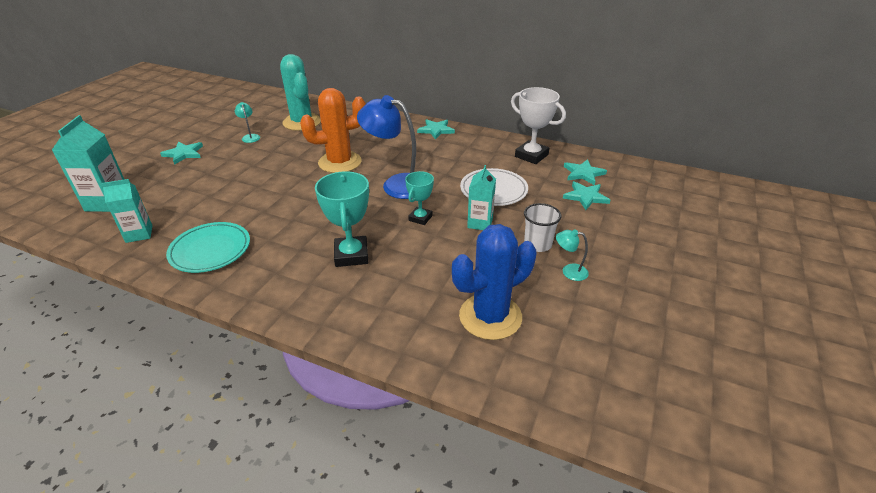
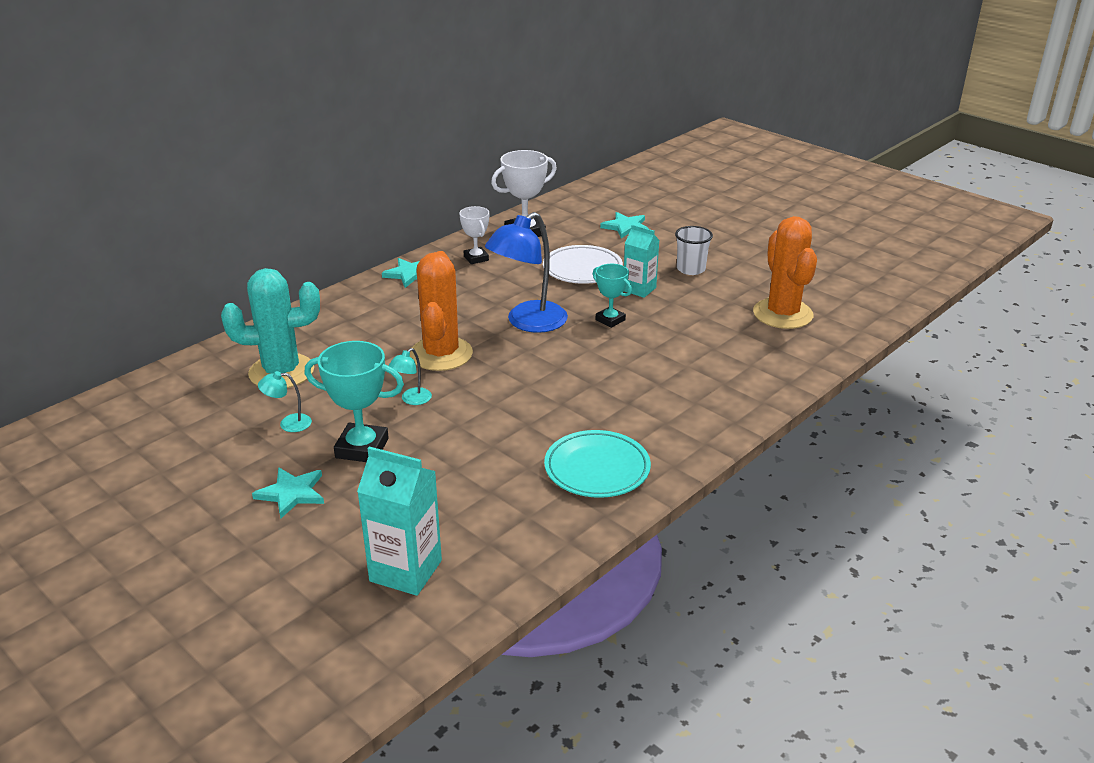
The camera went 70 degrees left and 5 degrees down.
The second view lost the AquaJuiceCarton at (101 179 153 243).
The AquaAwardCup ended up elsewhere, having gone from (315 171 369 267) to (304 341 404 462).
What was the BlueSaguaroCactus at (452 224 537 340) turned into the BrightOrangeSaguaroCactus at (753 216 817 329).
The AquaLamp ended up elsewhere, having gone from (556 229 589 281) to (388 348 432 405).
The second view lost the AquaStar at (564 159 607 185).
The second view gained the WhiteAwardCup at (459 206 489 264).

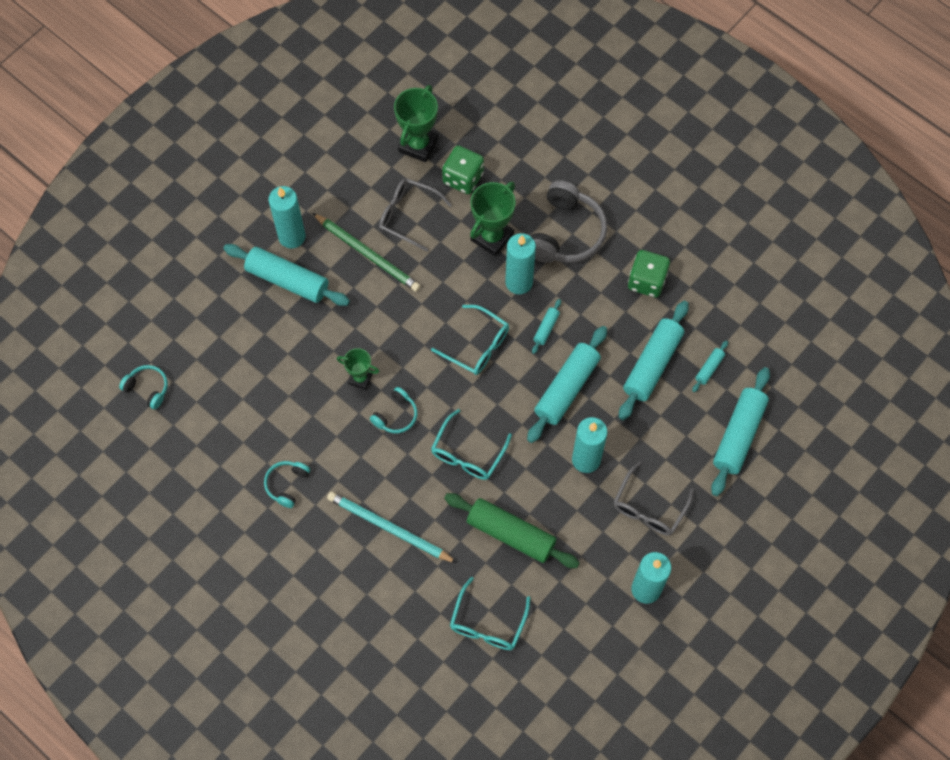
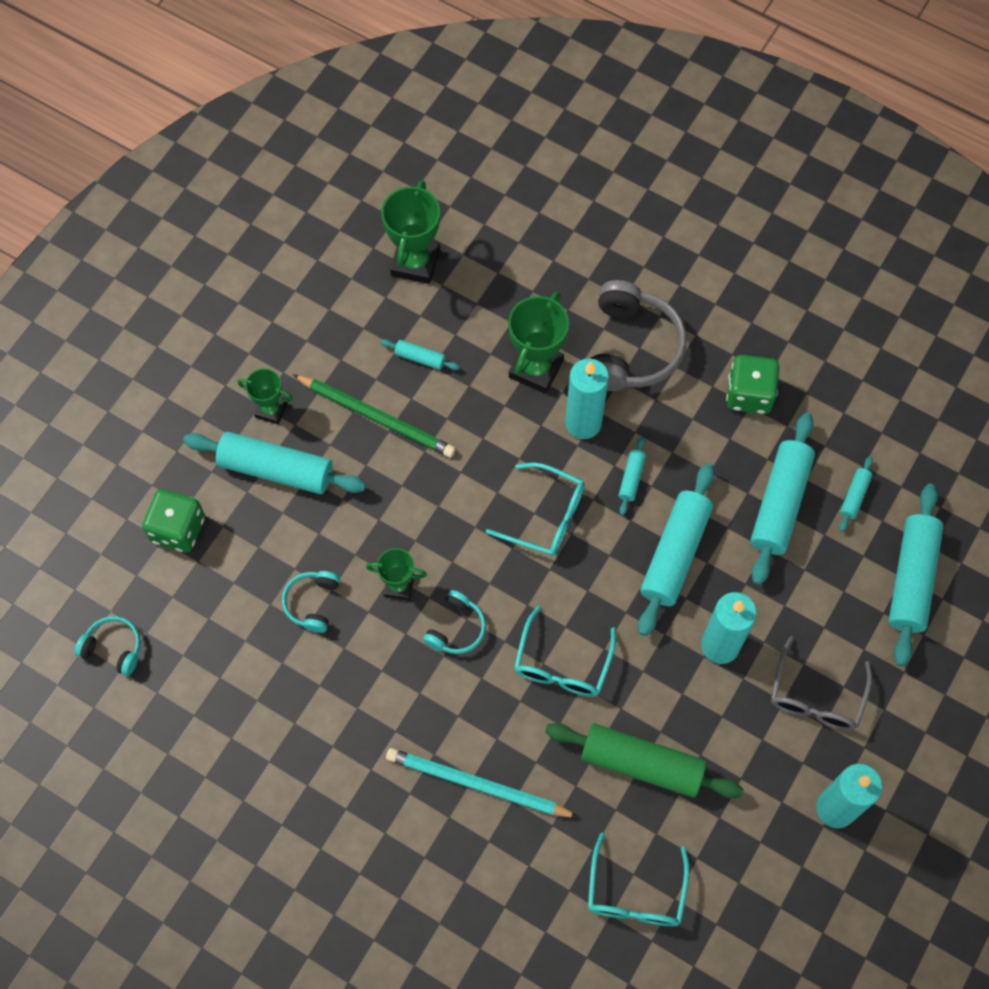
The camera went 10 degrees left and 0 degrees up.
The AquaHeadphones ended up elsewhere, having gone from (264 461 310 508) to (282 571 340 633).
Where the AquaPillarCandle stood at (269 186 305 248), the LeafGreenAwardCup came to stand at (238 368 293 425).
Where the GreyEyeglasses stood at (379 178 452 252), the AquaRollingPin came to stand at (380 339 460 370).
The LeafGreenGameDie ended up elsewhere, having gone from (442 145 484 194) to (142 489 205 553).

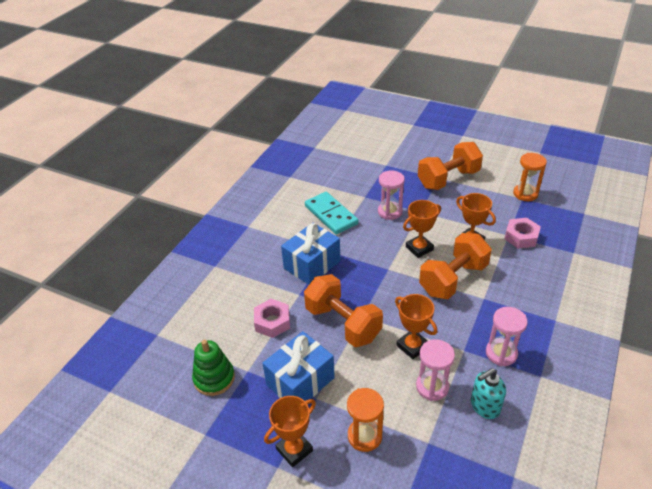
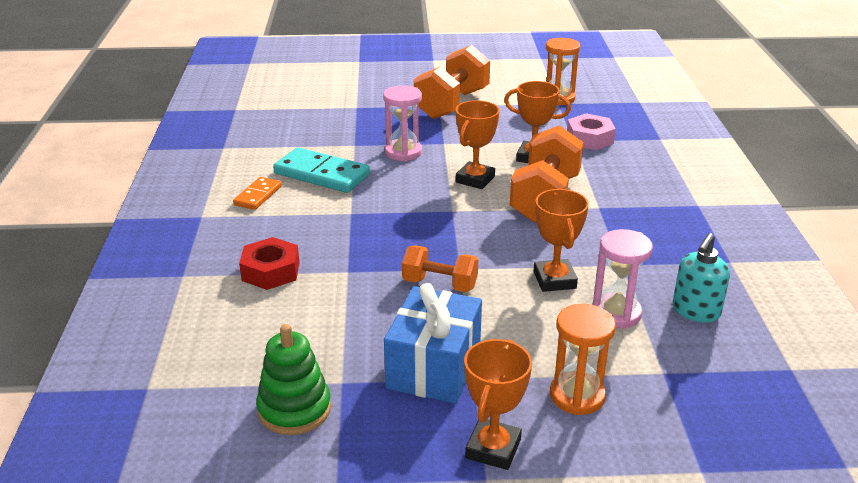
The camera went 30 degrees left and 10 degrees down.
The second view lost the RosyHexagonNut at (254 299 290 338).
The second view lost the BluePresent at (281 222 340 285).
The size of the BrightOrangeDumbbell at (304 274 383 347) changed by a factor of 0.58.
The BrightOrangeAwardCup at (395 294 437 359) ended up facing another way, 60 degrees clockwise from before.
The second view lost the RosySandTimer at (486 307 528 366).
The second view gained the BrightOrangeDominoTile at (233 177 282 210).
The second view gained the RedHexagonNut at (239 237 300 290).

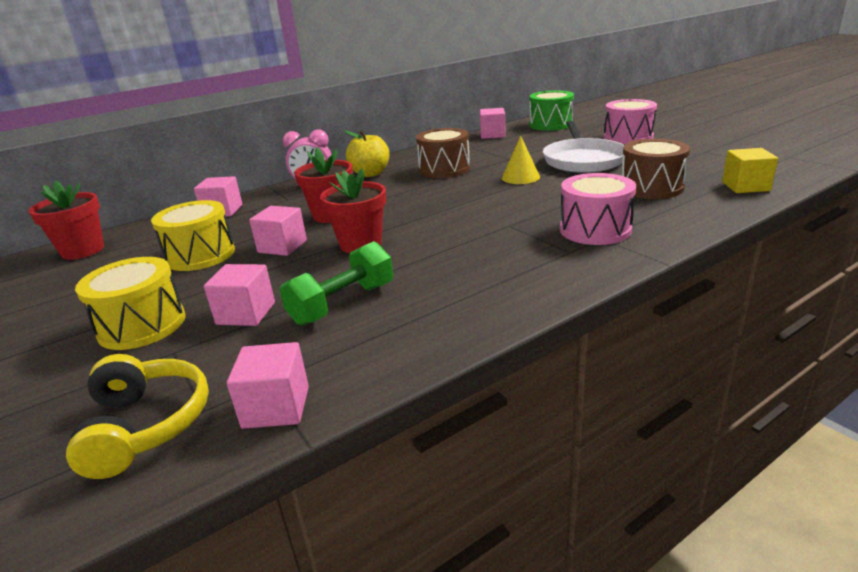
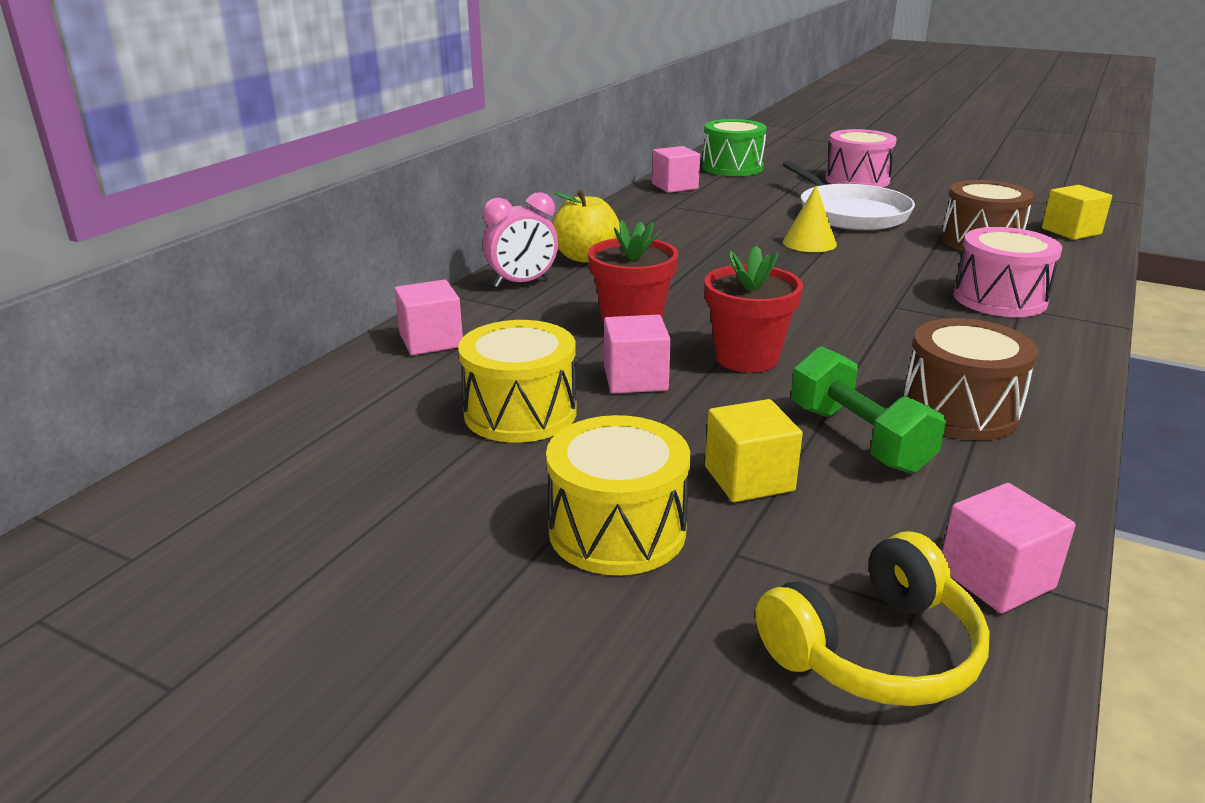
The camera went 30 degrees left and 0 degrees up.
The second view lost the RedFlowerPot at (28 180 104 260).
The YellowHeadphones at (66 354 209 479) ended up facing another way, 105 degrees clockwise from before.
What was the RosySolidCube at (204 264 275 326) turned into the YellowSolidCube at (705 399 803 502).
The LeafGreenDumbbell at (280 241 393 326) ended up facing another way, 45 degrees counterclockwise from before.
The DarkBrownDrum ended up elsewhere, having gone from (416 128 470 178) to (903 318 1038 440).

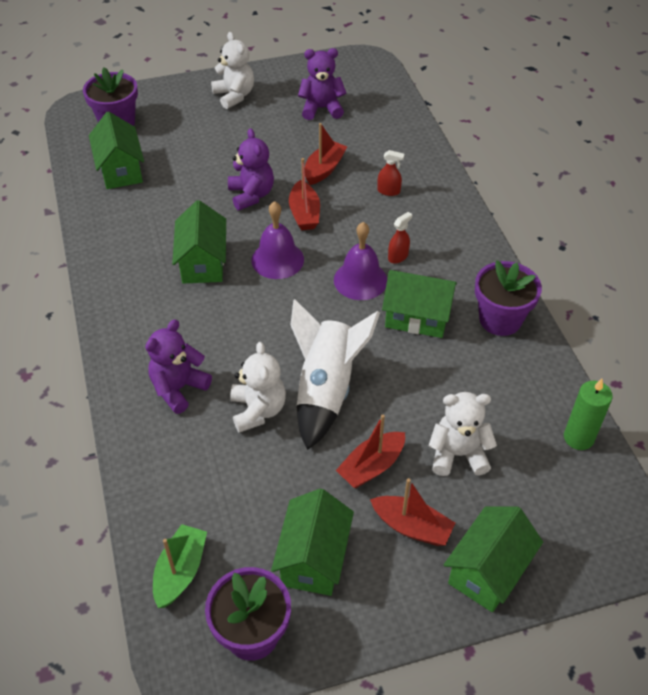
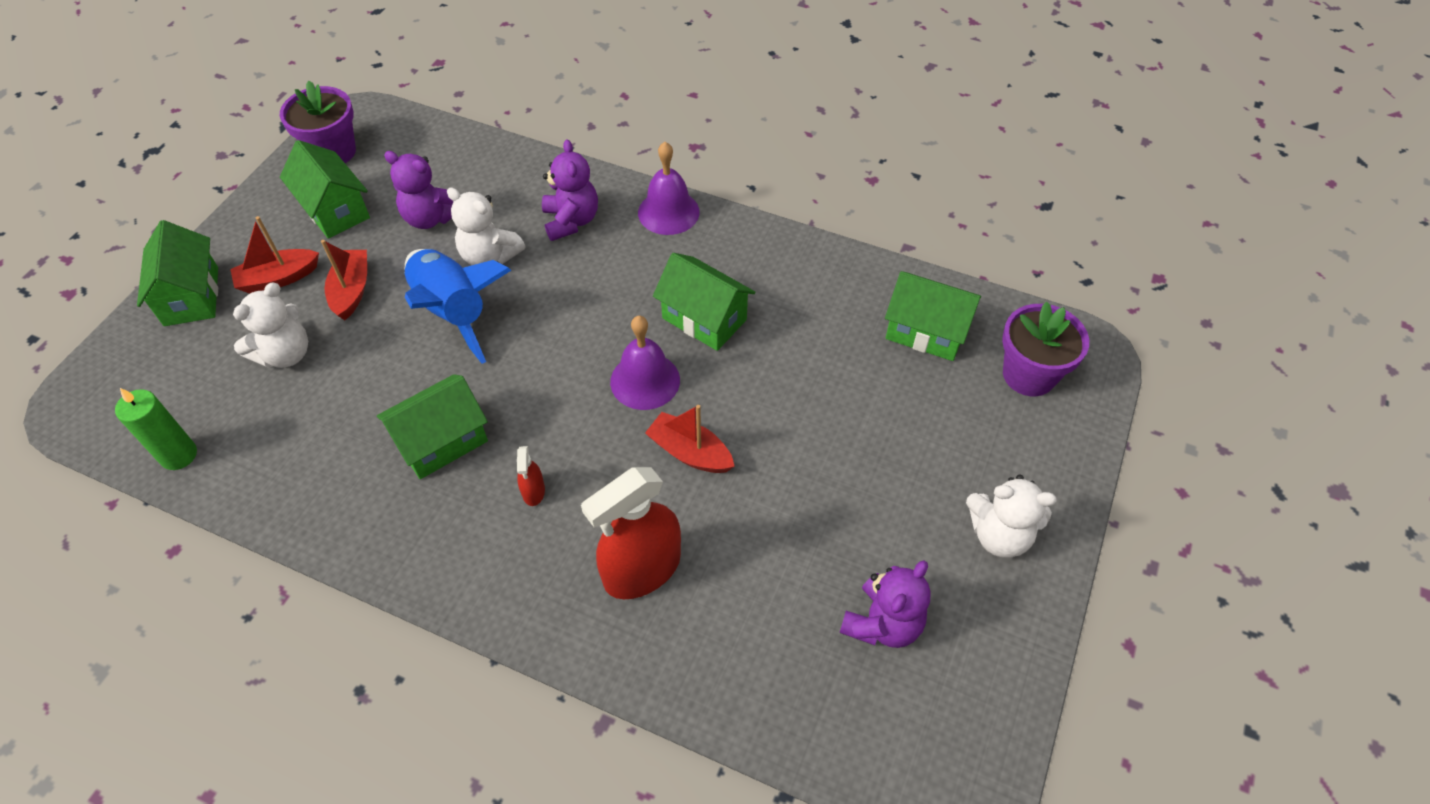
The camera went 130 degrees right and 5 degrees up.
The second view lost the LeafGreenToyBoat at (153 524 207 608).
The RoyalPurpleTeddy ended up elsewhere, having gone from (228 128 274 210) to (384 151 454 229).
What was the WhiteToyRocket at (290 299 380 450) turned into the BlueToyRocket at (405 249 511 364).
The second view lost the RedToyBoat at (304 123 347 185).
The RoyalPurpleBell ended up elsewhere, having gone from (334 222 387 300) to (638 142 700 235).
The size of the RedSprayBottle at (377 150 404 196) changed by a factor of 2.30.
The second view lost the RoyalPurpleFlowerPot at (475 260 542 336).

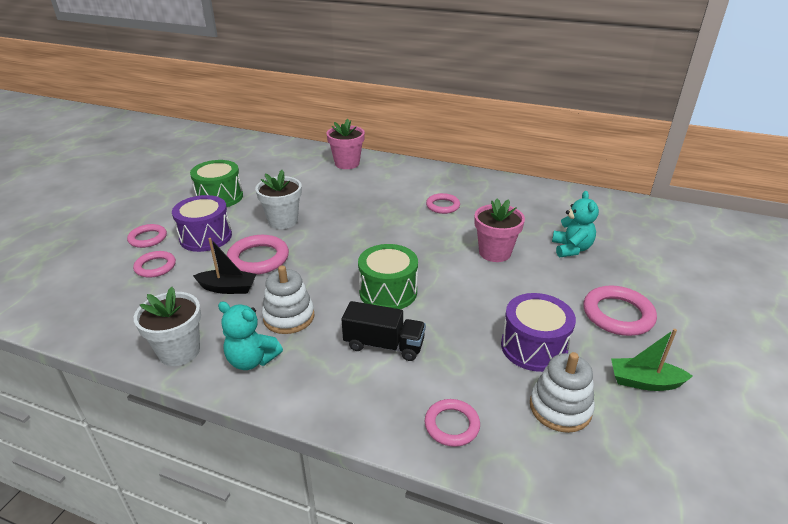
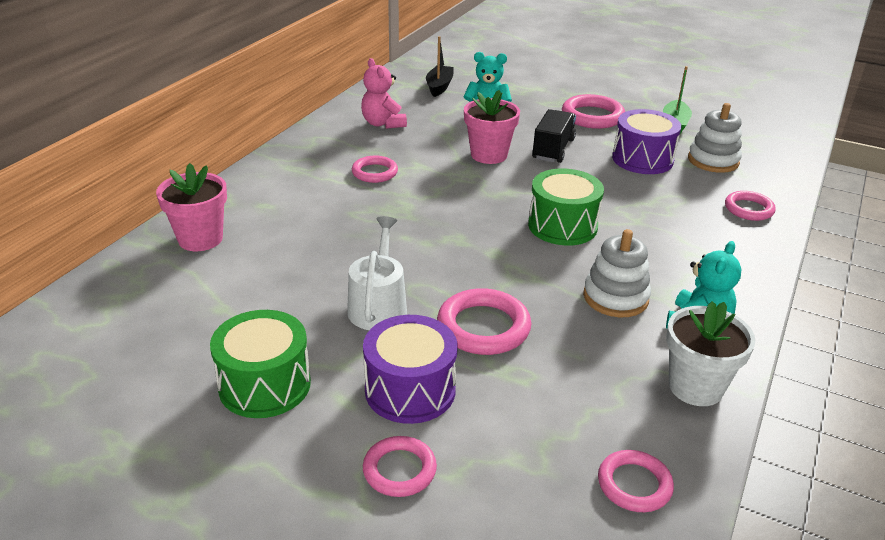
The camera went 85 degrees left and 0 degrees up.
The RosyTorus ended up elsewhere, having gone from (133 251 176 278) to (598 450 674 512).
The EbonyToyBoat ended up elsewhere, having gone from (193 238 256 294) to (426 36 454 97).
Where the WhiteFlowerPot stood at (255 170 302 229), the WhiteWateringPot came to stand at (347 216 407 330).
The EbonyToyTruck ended up elsewhere, having gone from (342 301 426 361) to (532 109 576 163).
The second view gained the RosyTeddy at (361 58 407 129).

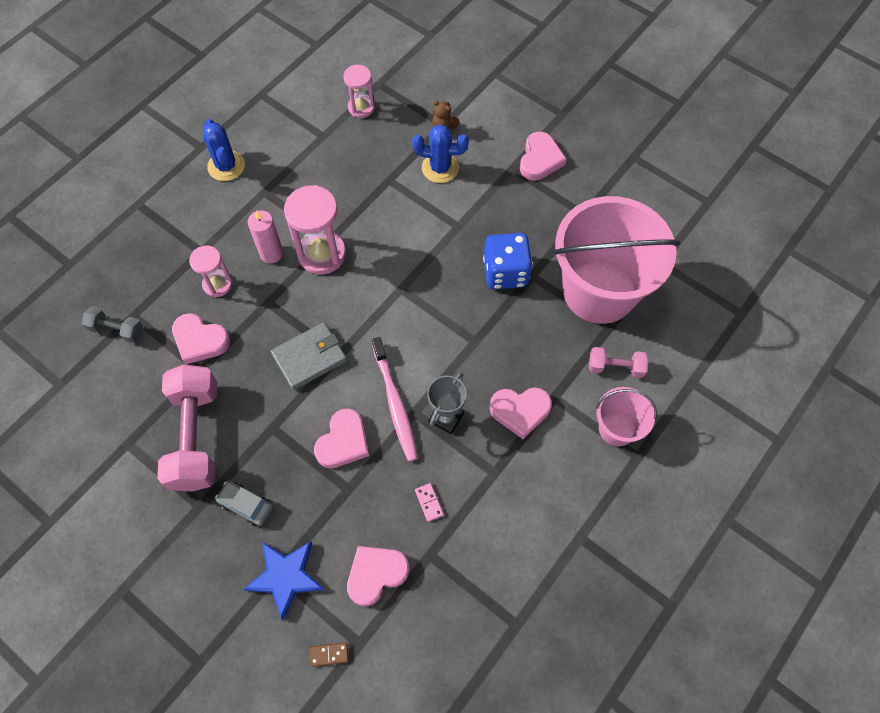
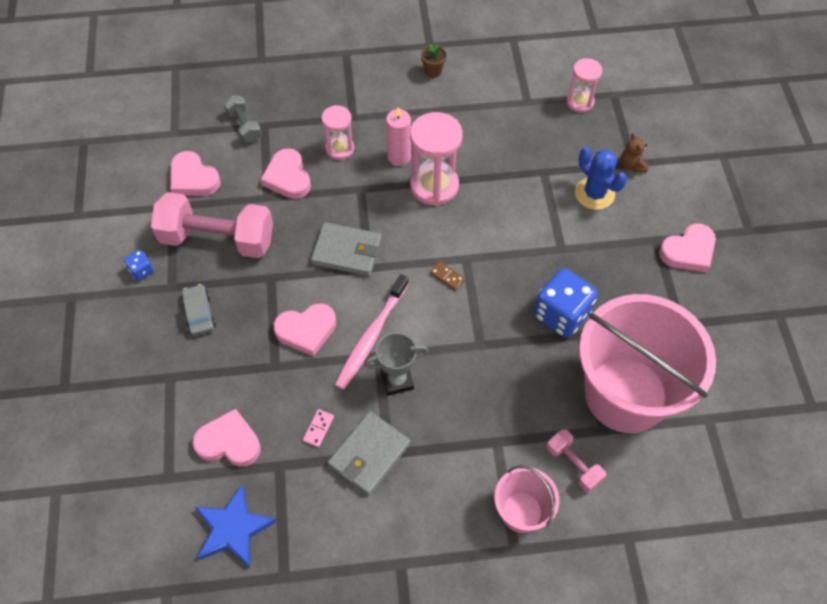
The camera went 45 degrees right and 5 degrees down.
The RosyDumbbell at (157 364 217 492) ended up facing another way, 60 degrees clockwise from before.
Where the BlueSaguaroCactus stood at (203 119 245 181), the DarkBrownFlowerPot came to stand at (421 44 447 78).
The BlueStar ended up elsewhere, having gone from (243 541 324 620) to (195 484 277 568).
The DarkBrownDominoTile ended up elsewhere, having gone from (309 642 349 667) to (430 261 465 291).
The RosyHeartShape ended up elsewhere, having gone from (490 387 552 439) to (170 151 221 196).
The second view gained the BlueGameDie at (124 250 154 281).
The second view gained the GreyWallet at (327 411 411 496).

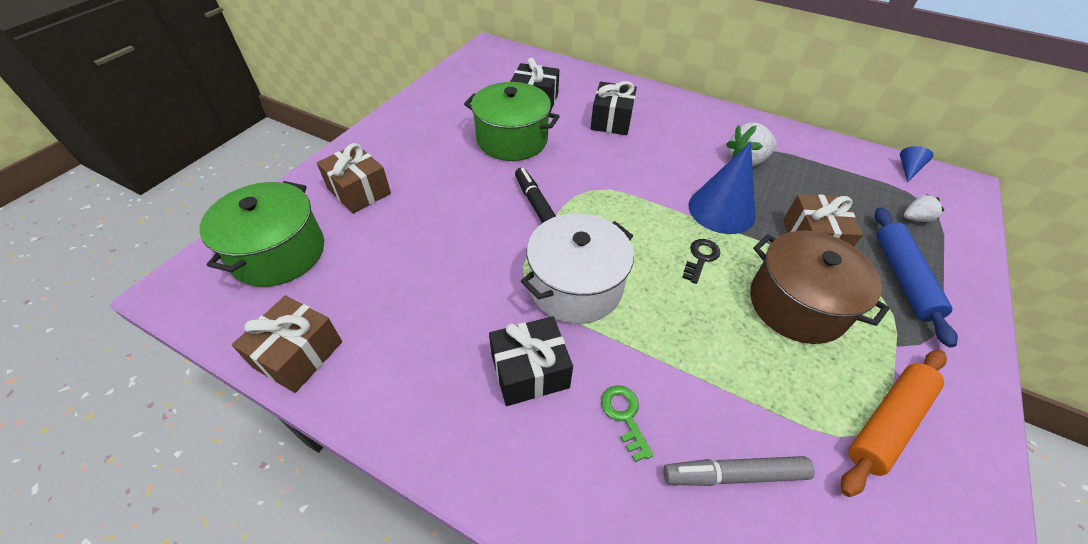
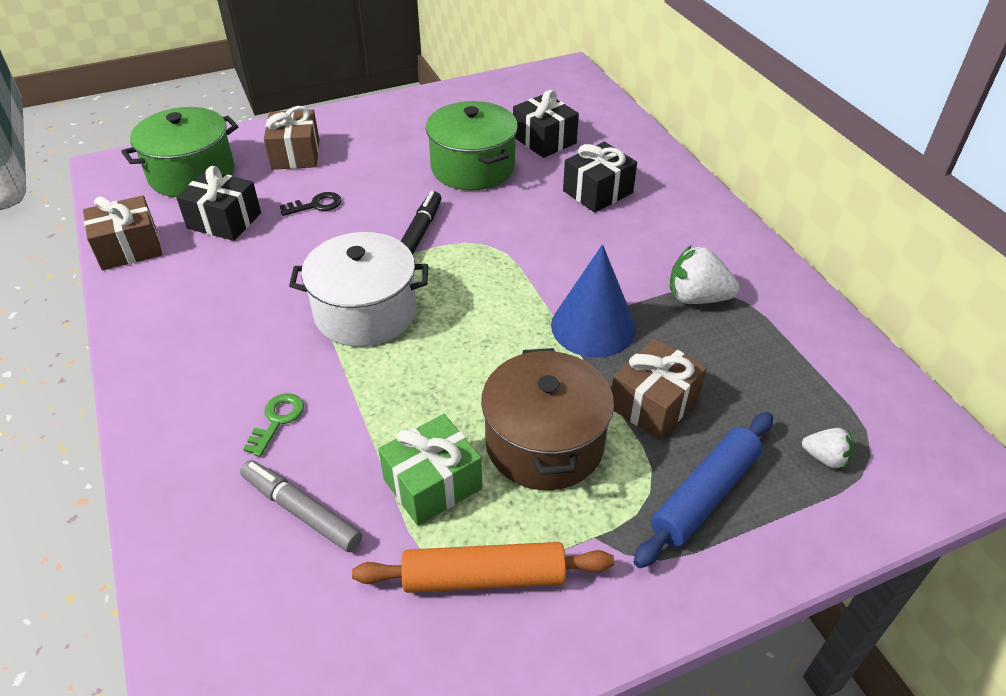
The camera went 40 degrees right and 5 degrees down.
The EbonyPresent ended up elsewhere, having gone from (489 316 573 406) to (176 166 261 241).
The EbonyLatchkey ended up elsewhere, having gone from (682 239 720 284) to (280 192 342 216).
The second view lost the BlueSolidCone at (900 146 933 183).
The second view gained the LeafGreenPresent at (378 414 482 526).

